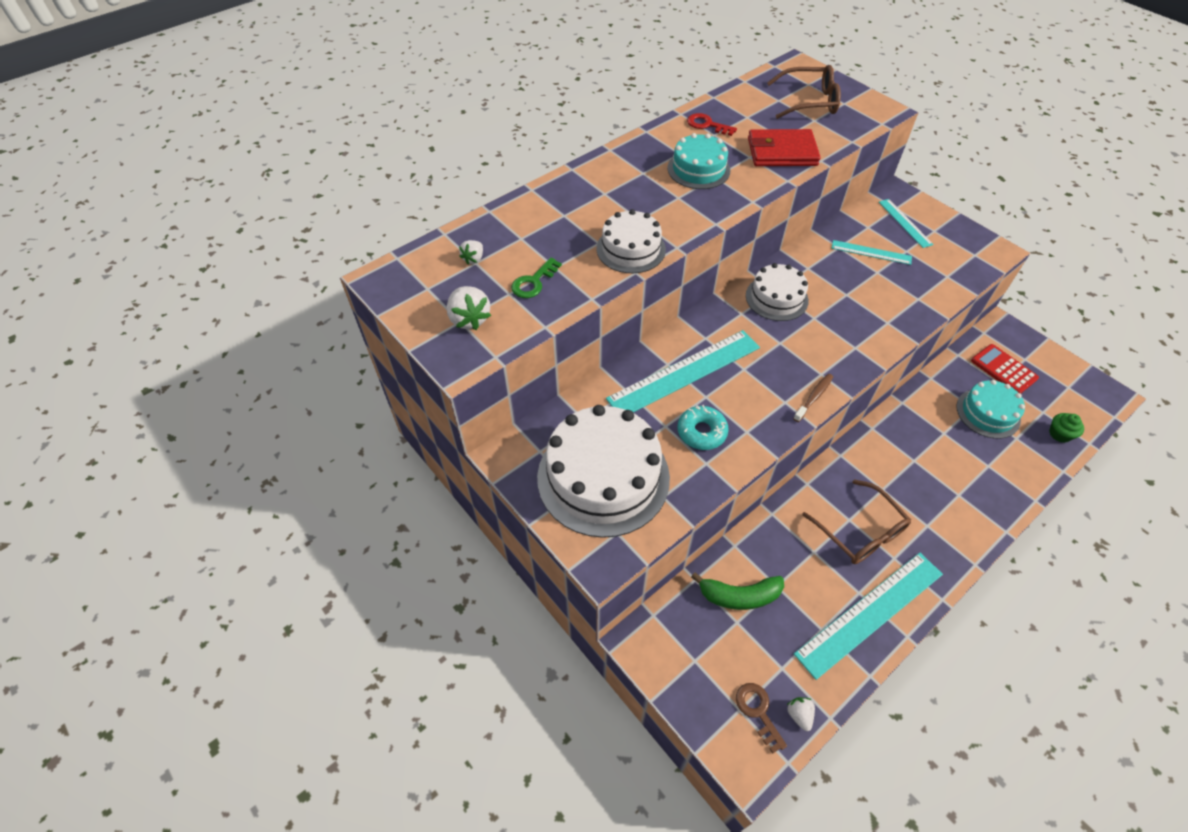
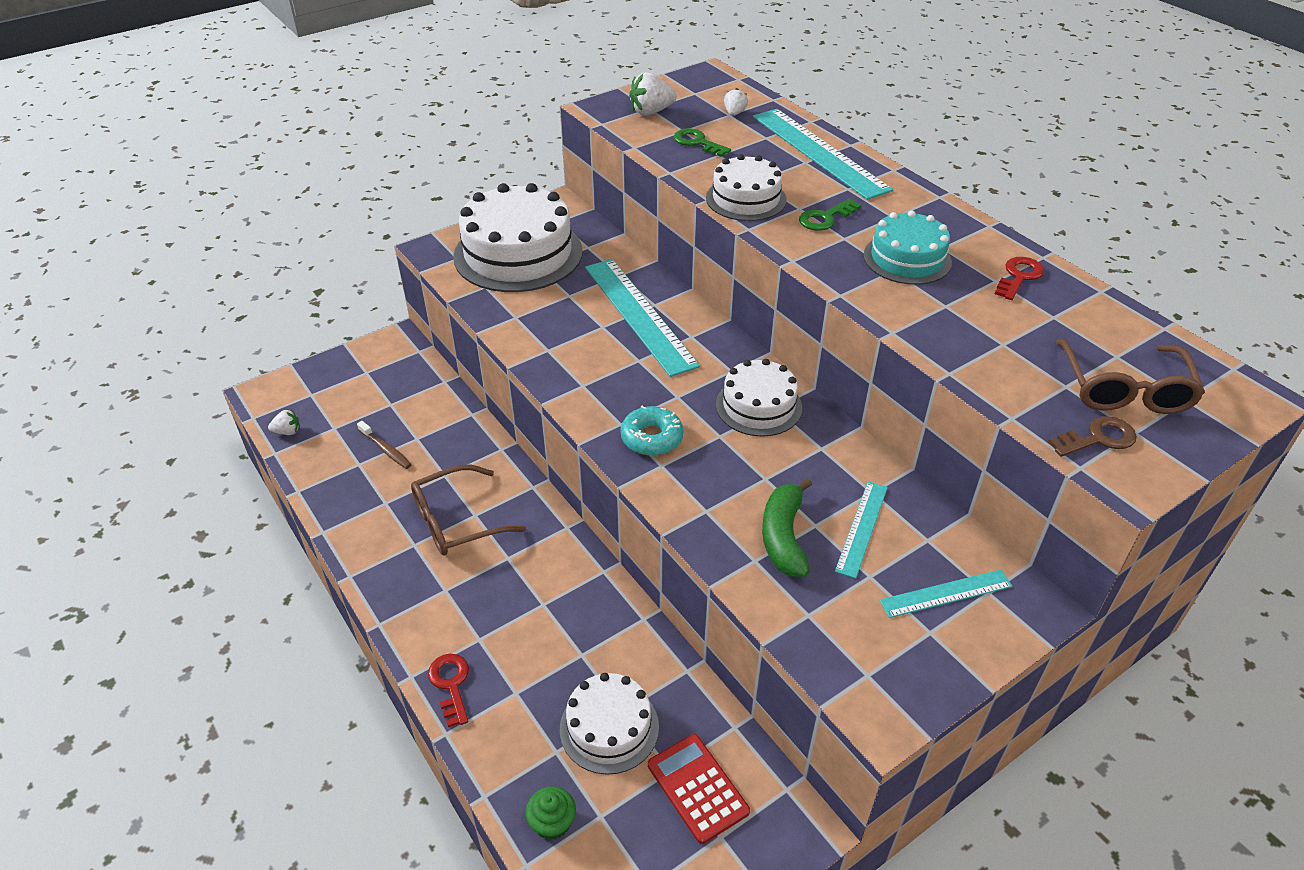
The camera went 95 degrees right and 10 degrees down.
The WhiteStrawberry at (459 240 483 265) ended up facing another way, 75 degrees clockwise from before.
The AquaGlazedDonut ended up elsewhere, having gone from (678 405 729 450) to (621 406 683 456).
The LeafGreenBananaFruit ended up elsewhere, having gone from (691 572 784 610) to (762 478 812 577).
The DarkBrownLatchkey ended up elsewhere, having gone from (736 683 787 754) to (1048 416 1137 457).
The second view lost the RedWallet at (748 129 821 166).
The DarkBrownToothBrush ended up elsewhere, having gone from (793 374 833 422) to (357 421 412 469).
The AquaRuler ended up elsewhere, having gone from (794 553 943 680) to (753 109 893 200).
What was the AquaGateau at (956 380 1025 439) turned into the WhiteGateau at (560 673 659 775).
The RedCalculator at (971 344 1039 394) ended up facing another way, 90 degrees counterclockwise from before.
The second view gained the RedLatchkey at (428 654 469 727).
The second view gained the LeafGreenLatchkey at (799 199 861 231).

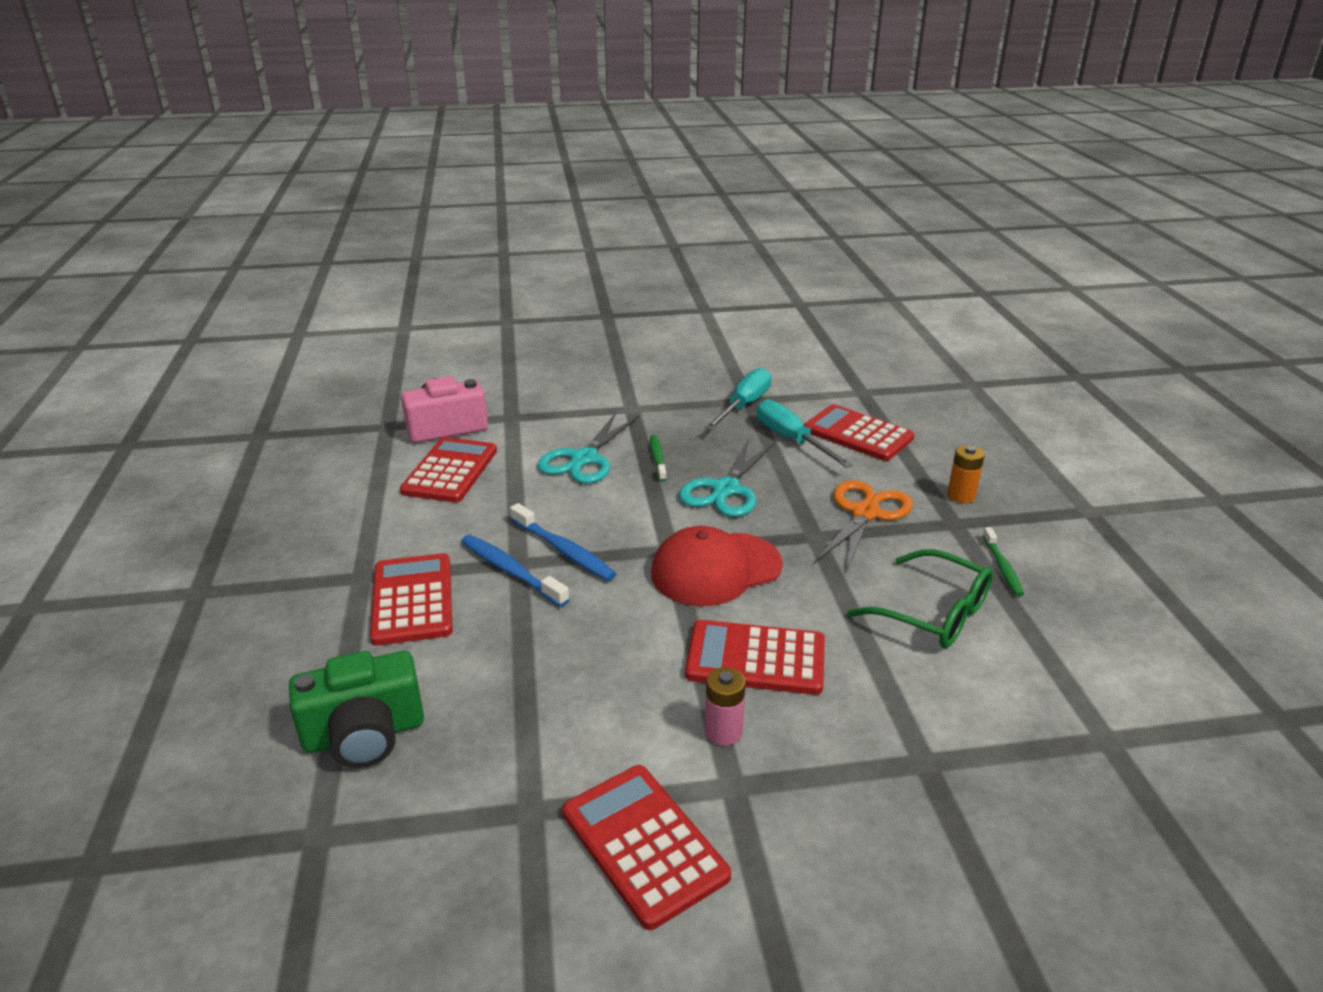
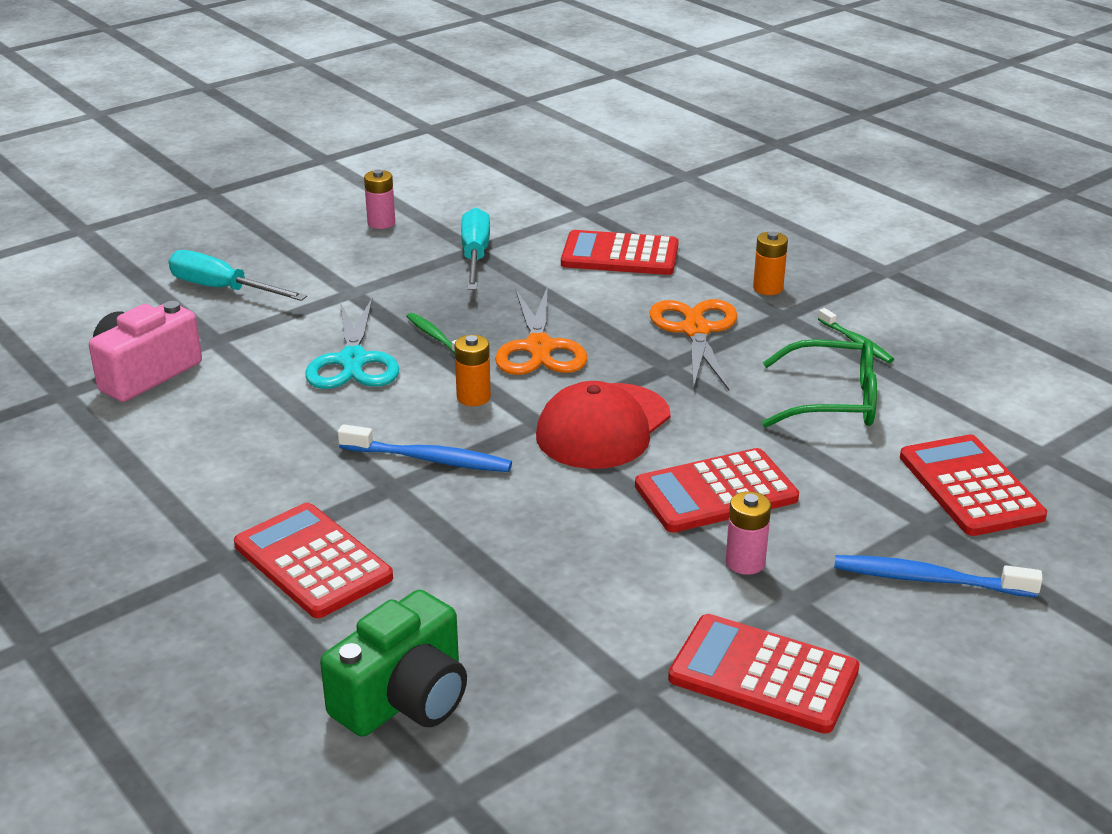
The camera went 30 degrees left and 0 degrees up.
The RedCalculator ended up elsewhere, having gone from (400 437 497 502) to (900 435 1047 536).
The BlueToothBrush ended up elsewhere, having gone from (461 535 570 607) to (834 555 1043 597).
What was the AquaScissors at (679 439 775 517) turned into the BrightOrangeScissors at (495 286 587 375).
The AquaHandScrewdriver ended up elsewhere, having gone from (757 399 853 468) to (168 250 307 301).
The second view gained the RosyBattery at (364 169 395 229).
The second view gained the BrightOrangeBattery at (454 335 491 406).

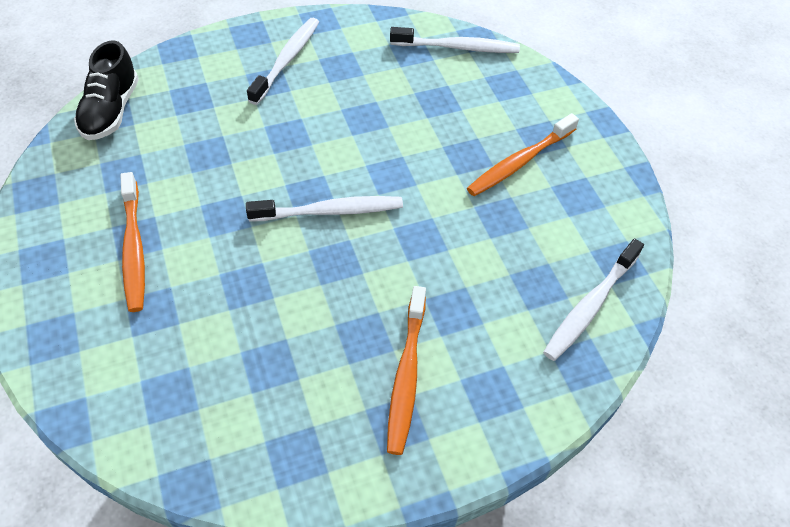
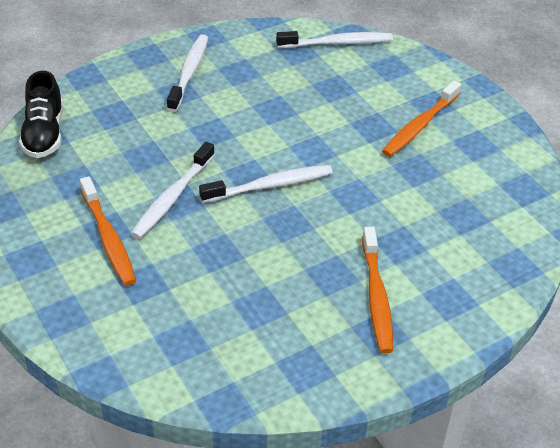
The camera went 10 degrees left and 10 degrees down.
The WhiteToothBrush ended up elsewhere, having gone from (543 239 644 361) to (130 142 215 239).

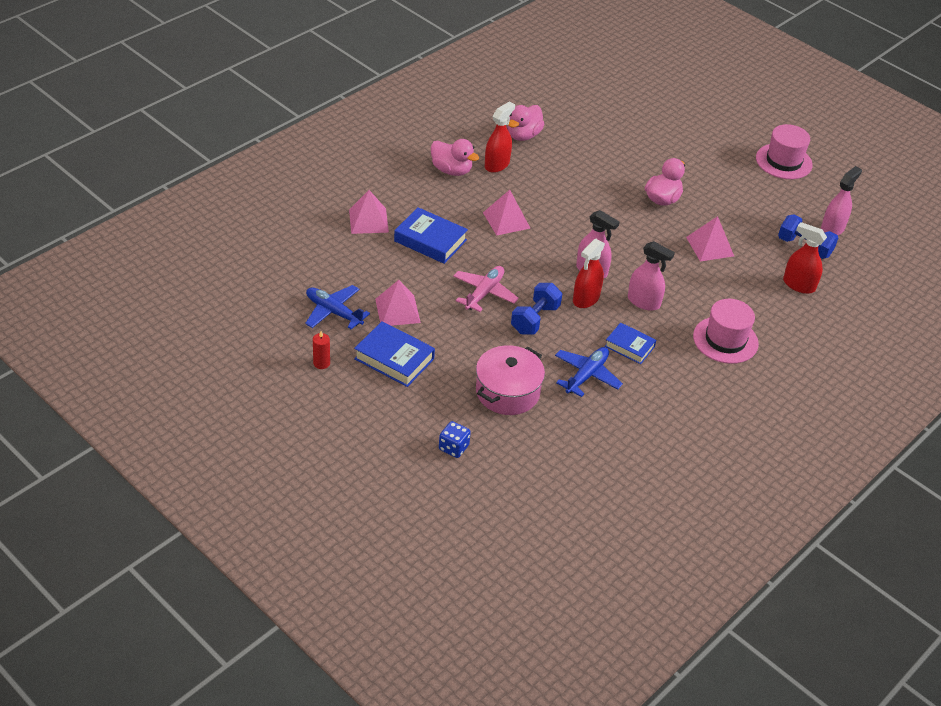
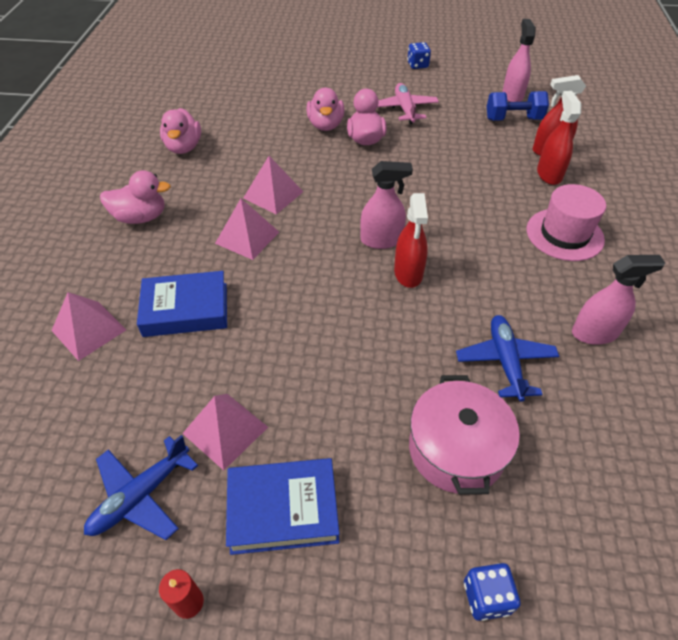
The camera went 35 degrees left and 5 degrees up.
The BlueToyPlane at (305 285 370 329) ended up facing another way, 45 degrees counterclockwise from before.
The RosyToyPlane ended up elsewhere, having gone from (453 266 519 312) to (378 83 439 124).
The RedSprayBottle ended up elsewhere, having gone from (485 101 515 173) to (537 91 581 185).
The second view lost the BlueDumbbell at (511 283 562 335).
The second view lost the BlueHardback at (605 323 656 364).
The RosySprayBottle ended up elsewhere, having gone from (628 241 675 311) to (572 255 665 345).
The RosyPyramidShape ended up elsewhere, having gone from (686 216 734 262) to (243 156 303 215).
Where the RosyTallHat stood at (756 124 813 179), the BlueGameDie came to stand at (407 42 431 69).
The second view gained the RosyRubberDuck at (306 87 344 131).

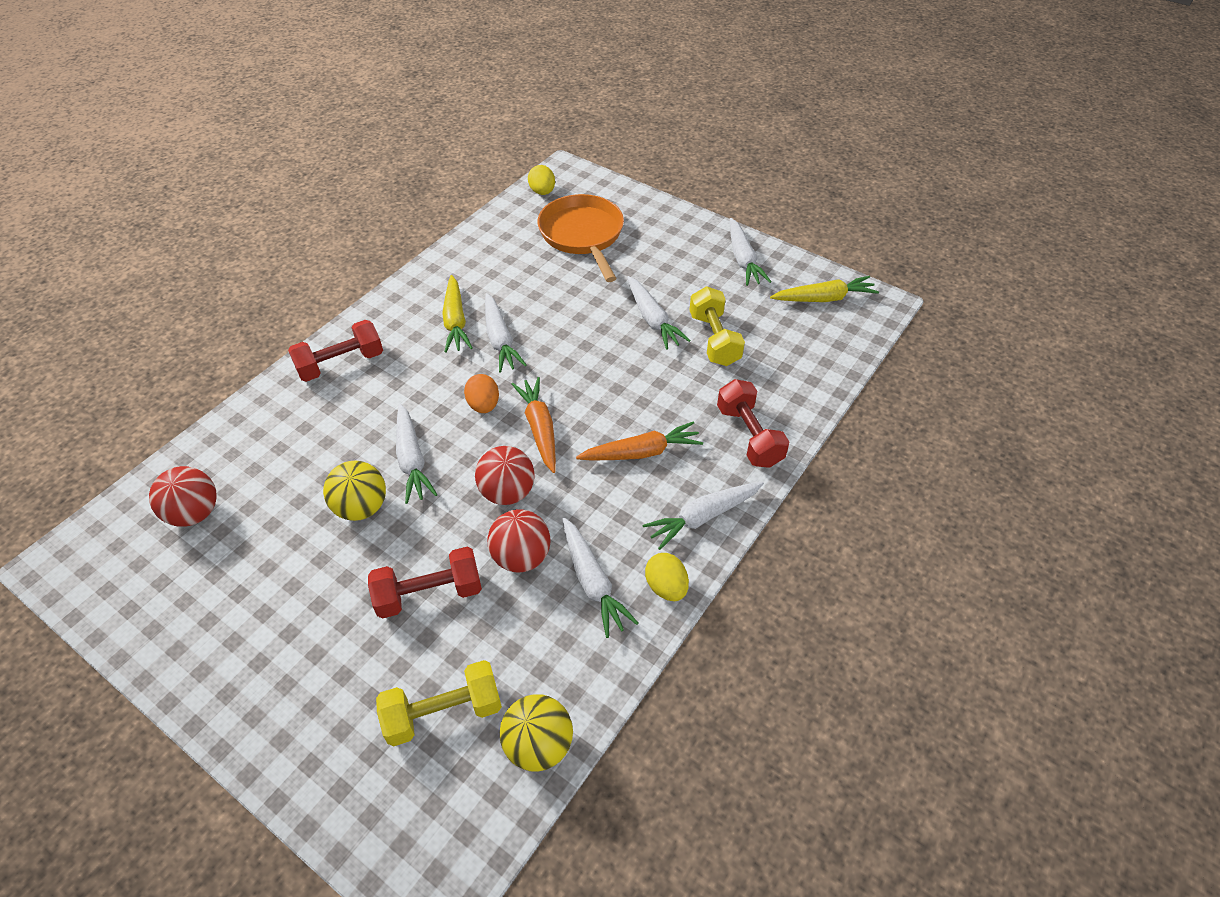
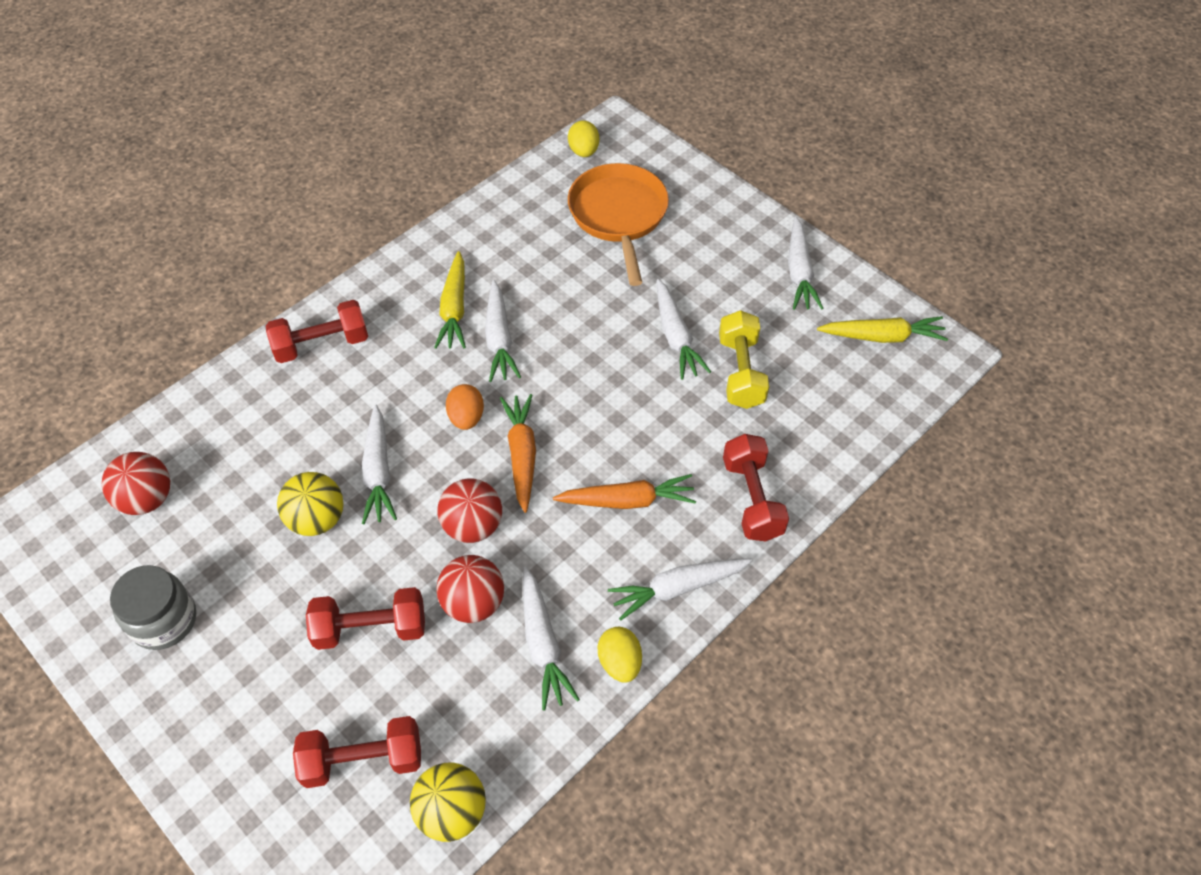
The camera went 10 degrees right and 5 degrees up.
What was the YellowDumbbell at (376 660 502 746) turned into the RedDumbbell at (293 716 421 788).
The second view gained the GreyJar at (110 565 196 650).

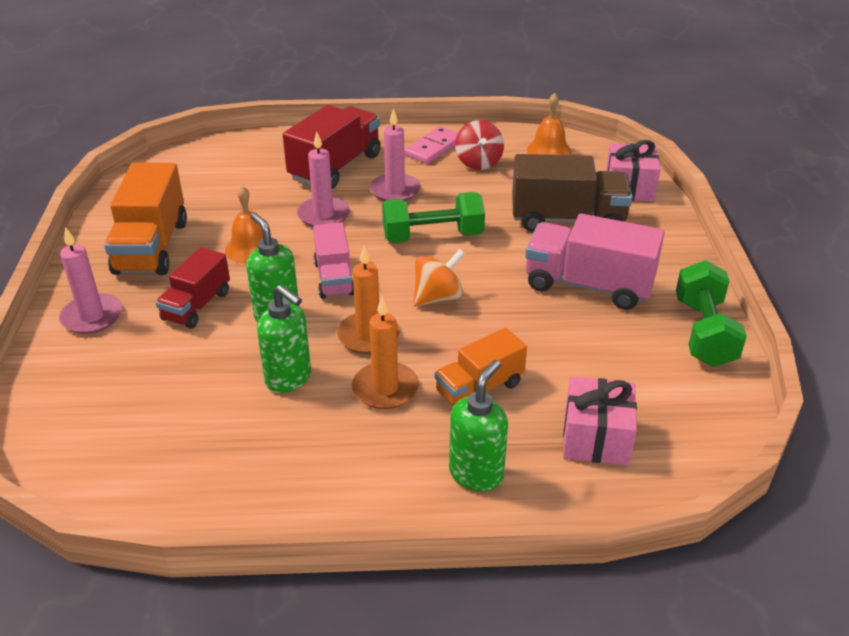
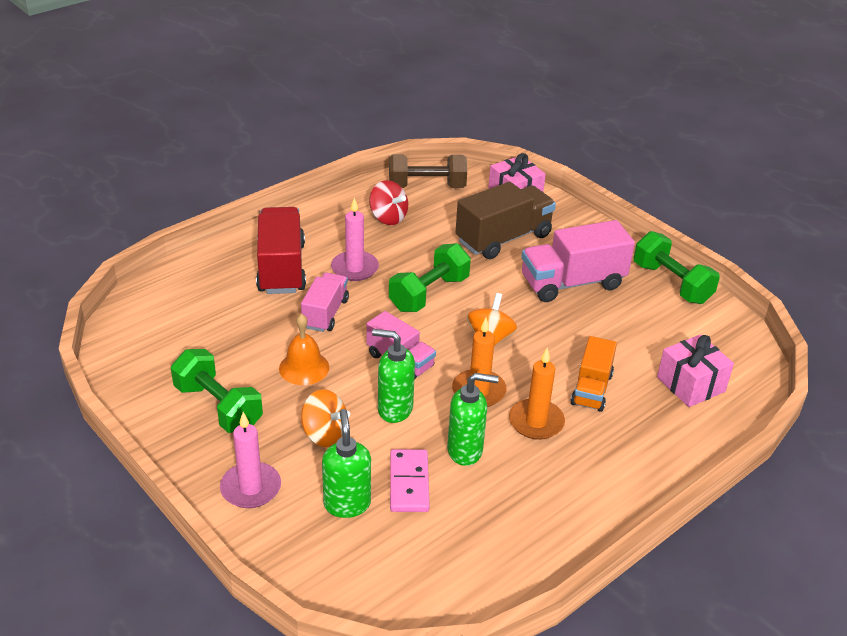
The camera went 40 degrees left and 0 degrees up.
Where the BrightOrangeToyTruck stood at (104 163 187 275), the LeafGreenDumbbell came to stand at (171 349 263 433).
Where the RedToyTruck stood at (156 247 230 329), the BrightOrangeToyTop came to stand at (301 389 350 447).
Where the RosyPillarCandle stood at (297 132 350 227), the RosyToyTruck came to stand at (301 272 349 332).
The RosyDominoTile ended up elsewhere, having gone from (404 126 458 164) to (390 449 430 512).
The LeafGreenPumpBottle ended up elsewhere, having gone from (449 360 508 492) to (322 409 371 518).
Where the BrightOrangeBell stood at (527 93 571 155), the DarkBrownDumbbell came to stand at (389 155 467 188).

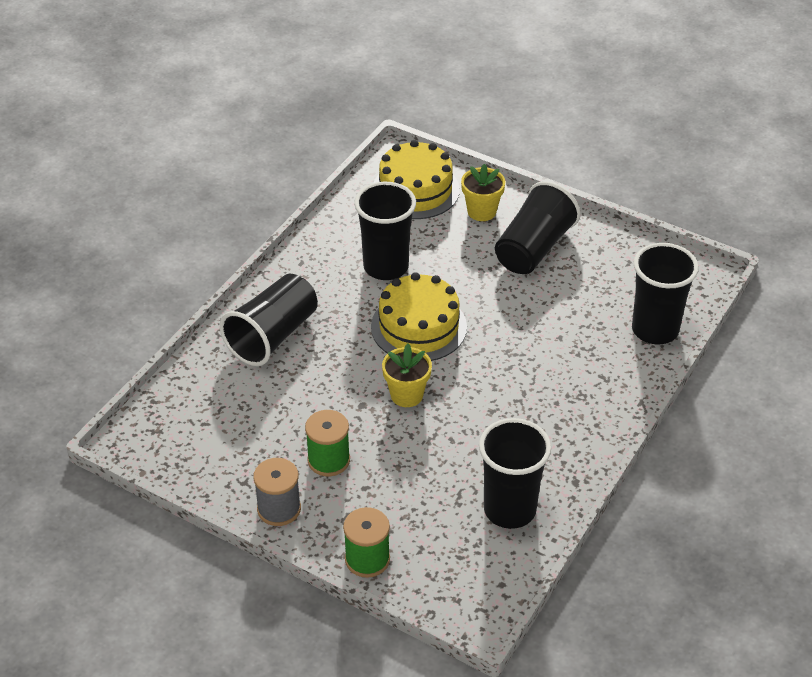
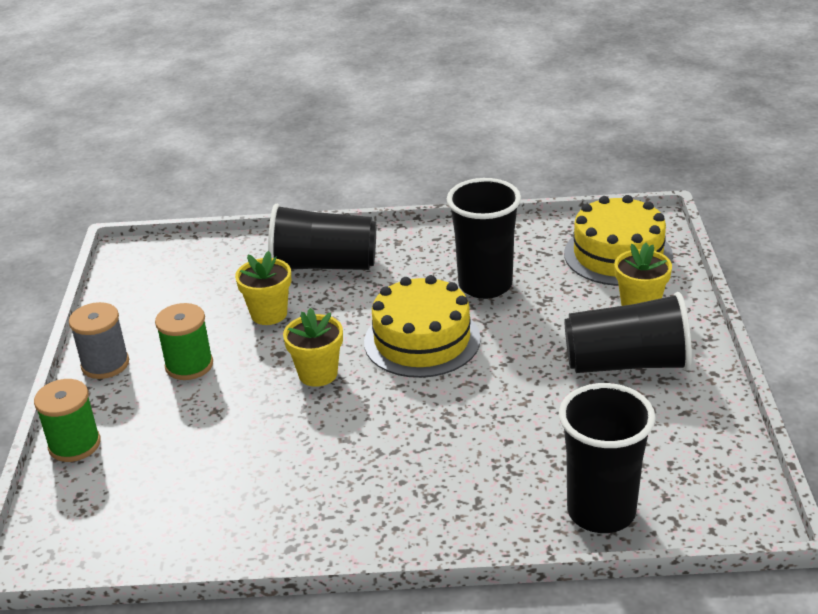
The camera went 60 degrees right and 10 degrees down.
The second view lost the EbonyTumbler at (479 418 551 529).
The second view gained the YellowFlowerPot at (235 251 291 325).

